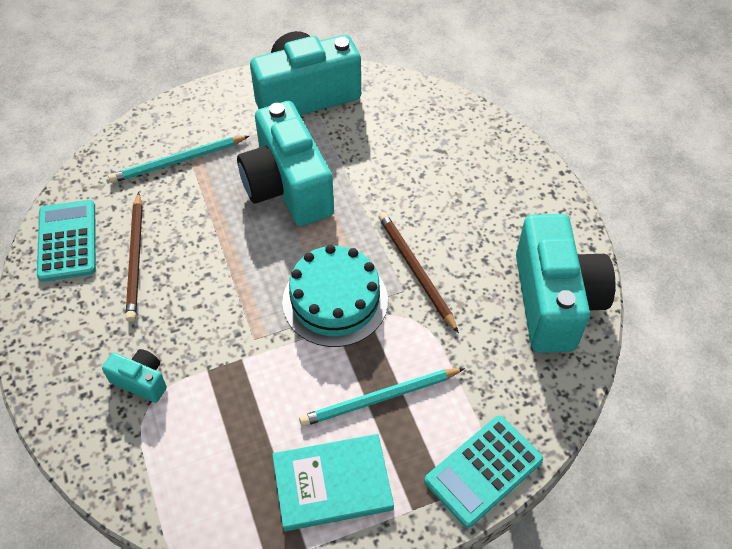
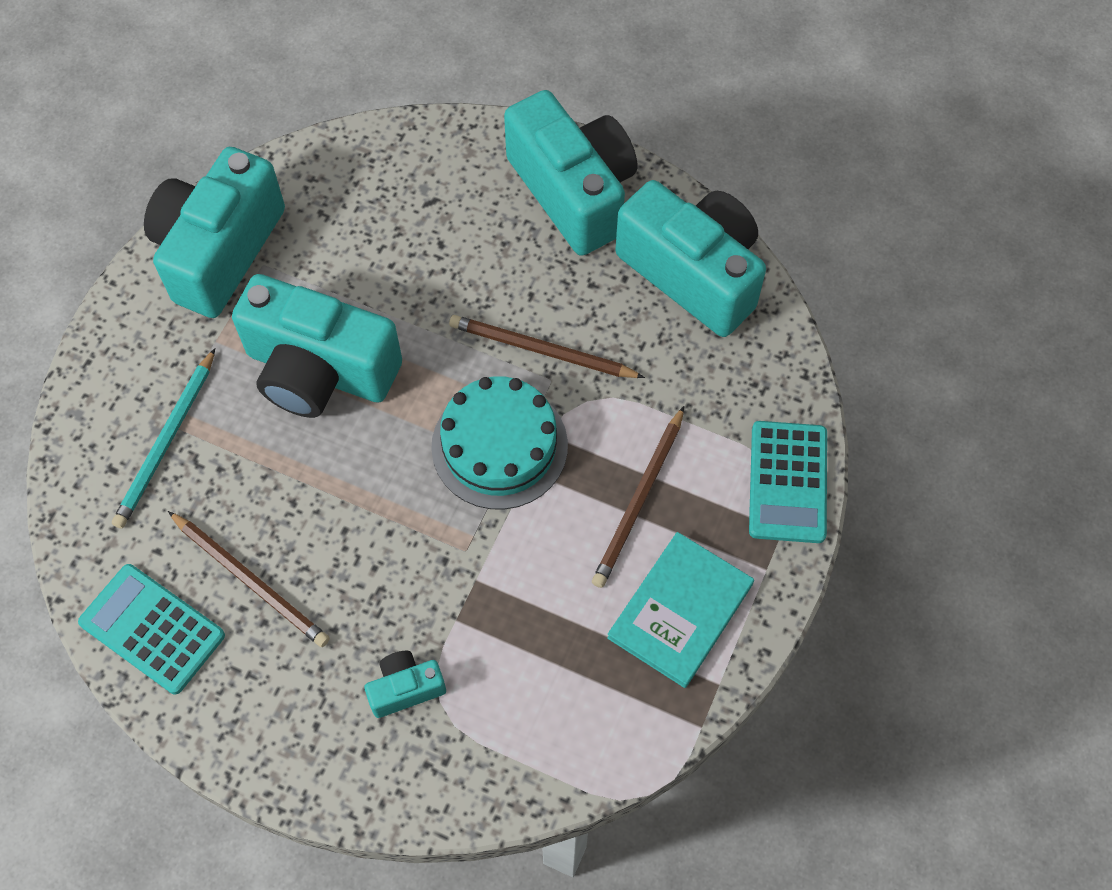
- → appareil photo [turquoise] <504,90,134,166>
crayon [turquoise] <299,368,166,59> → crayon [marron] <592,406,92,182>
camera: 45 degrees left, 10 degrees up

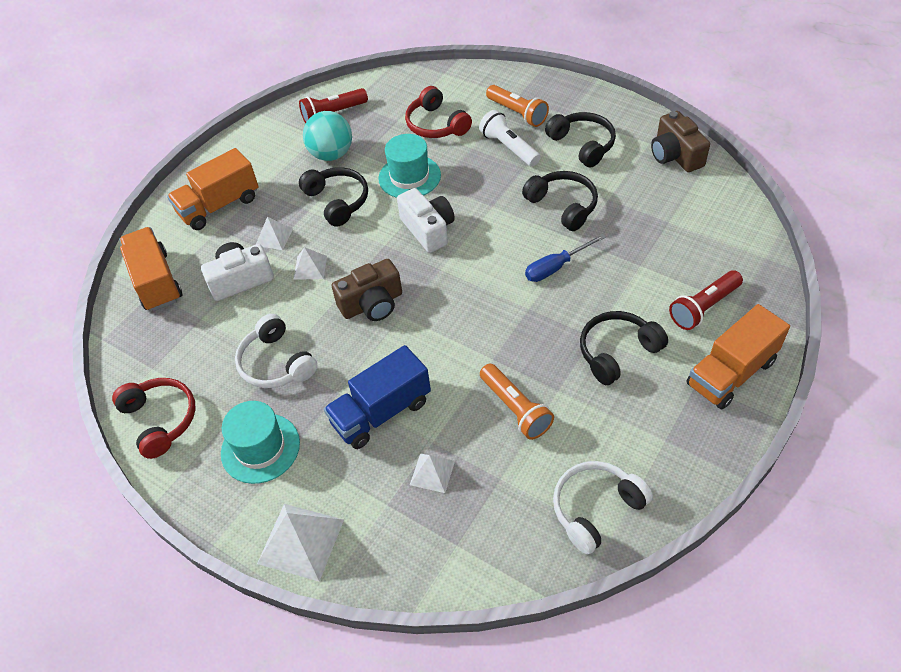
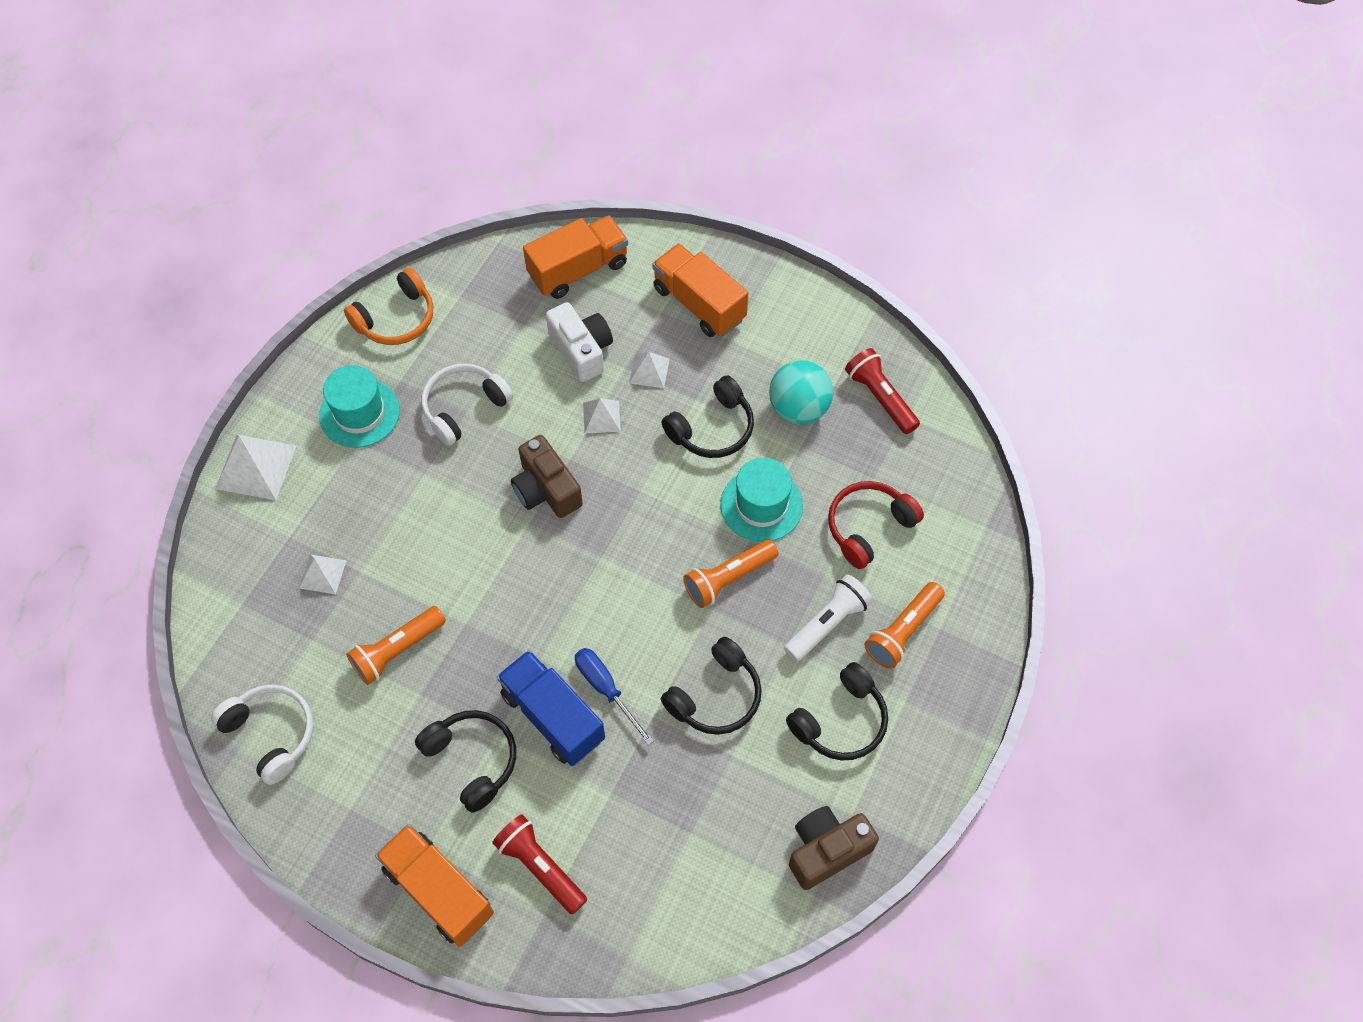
casque audio [rouge] <112,378,84,81> → casque audio [orange] <344,268,89,77>
camion [bleu] <324,345,107,104> → camion [bleu] <497,650,108,116>, shifted
- → lampe de poche [orange] <683,539,96,69>
appareil photo [blanc] <397,188,58,65> → -
camera: 80 degrees right, 10 degrees up

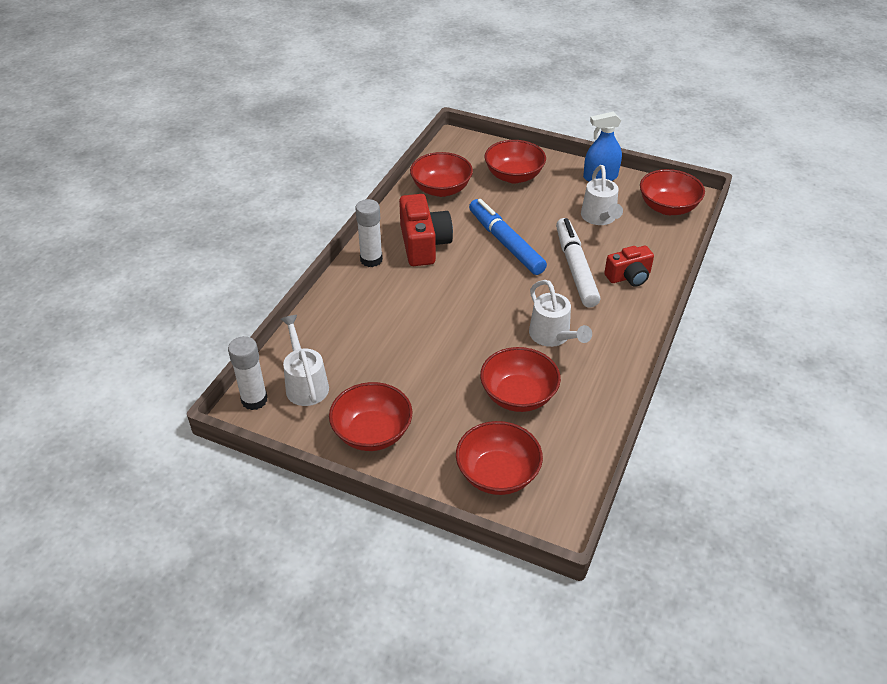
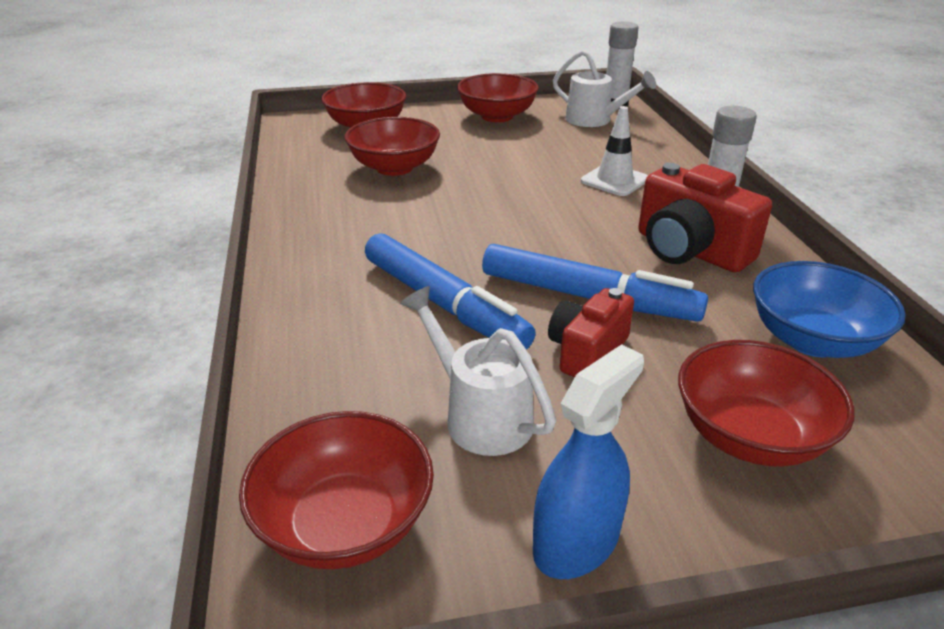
feutre [blanc] <556,218,44,90> → feutre [bleu] <365,233,171,117>
appareil photo [rouge] <604,246,50,41> → appareil photo [rouge] <548,288,86,89>, shifted
- → cône de chantier [blanc] <581,106,67,90>
bol [rouge] <410,152,63,45> → bol [bleu] <753,261,153,97>
arrosoir [blanc] <529,280,63,67> → -
camera: 145 degrees right, 10 degrees down

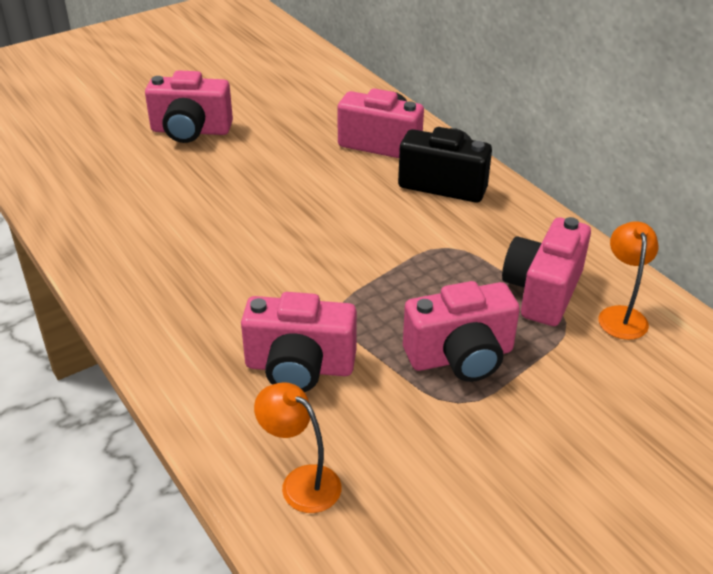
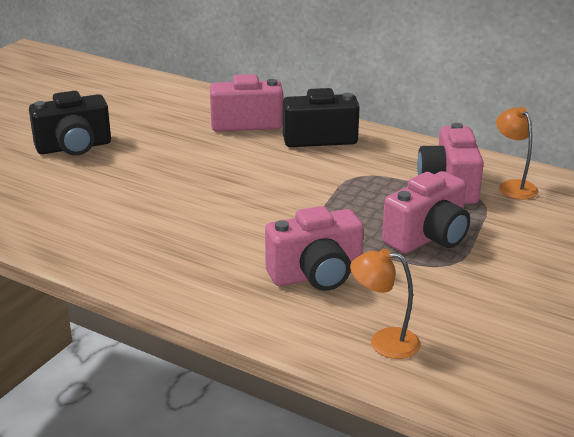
appareil photo [rose] <145,70,88,73> → appareil photo [noir] <29,91,82,65>
camera: 25 degrees left, 10 degrees down

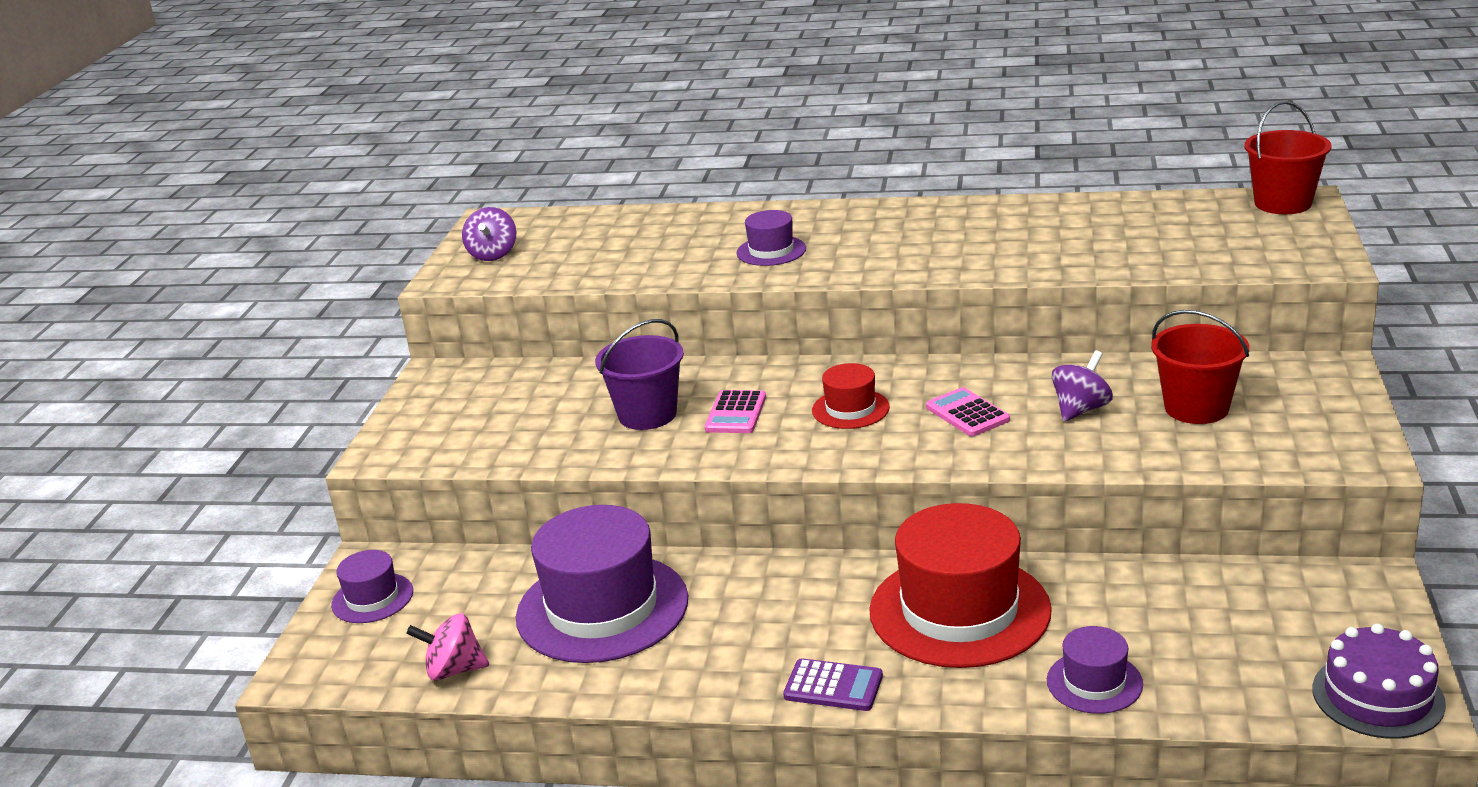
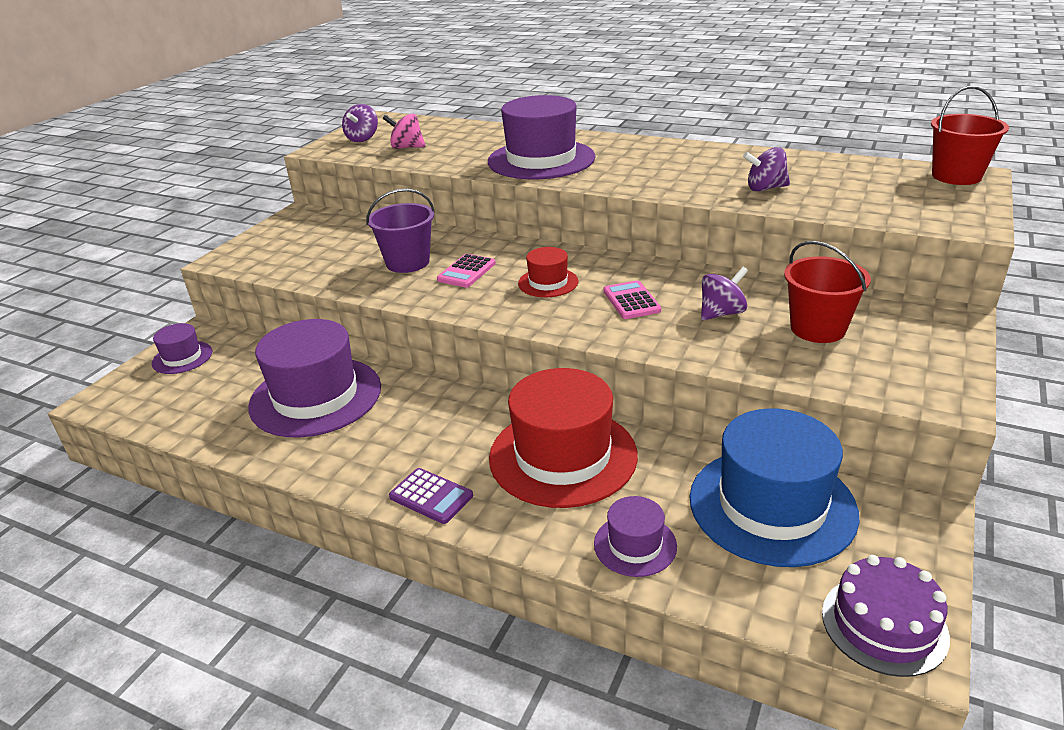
toupie [rose] <406,613,83,68> → toupie [rose] <383,113,43,36>, shifted
chapeau [violet] <736,210,70,56> → chapeau [violet] <488,95,108,84>, x2.06
- → chapeau [bleu] <689,408,170,159>
- → toupie [violet] <743,147,47,45>
camera: 15 degrees right, 5 degrees up

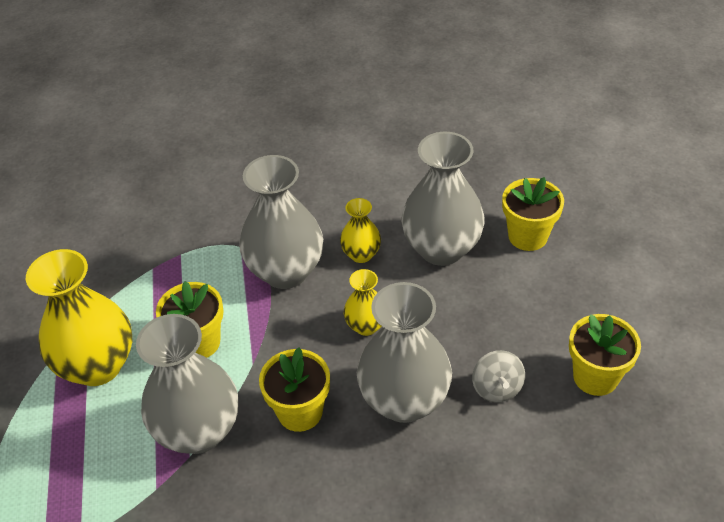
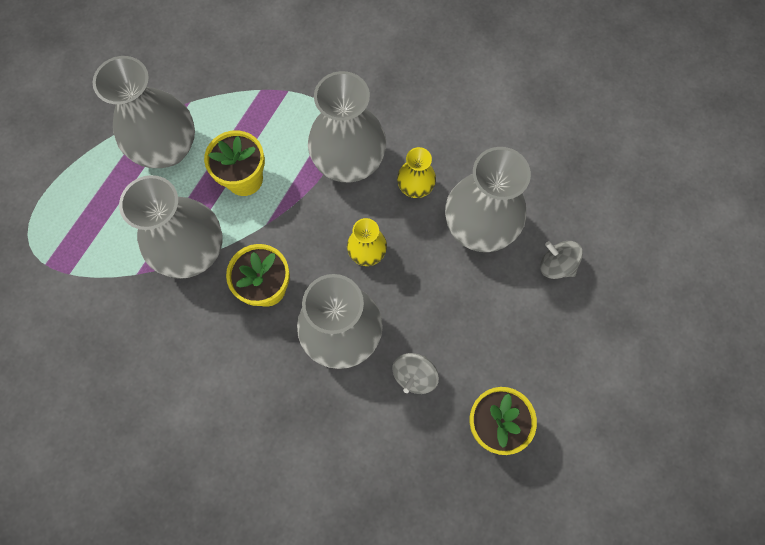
vase [jaune] <26,249,106,137> → vase [gris] <93,56,102,112>
pot de fleurs [jaune] <502,177,62,74> → toupie [gris] <540,241,43,38>
camera: 35 degrees right, 25 degrees up

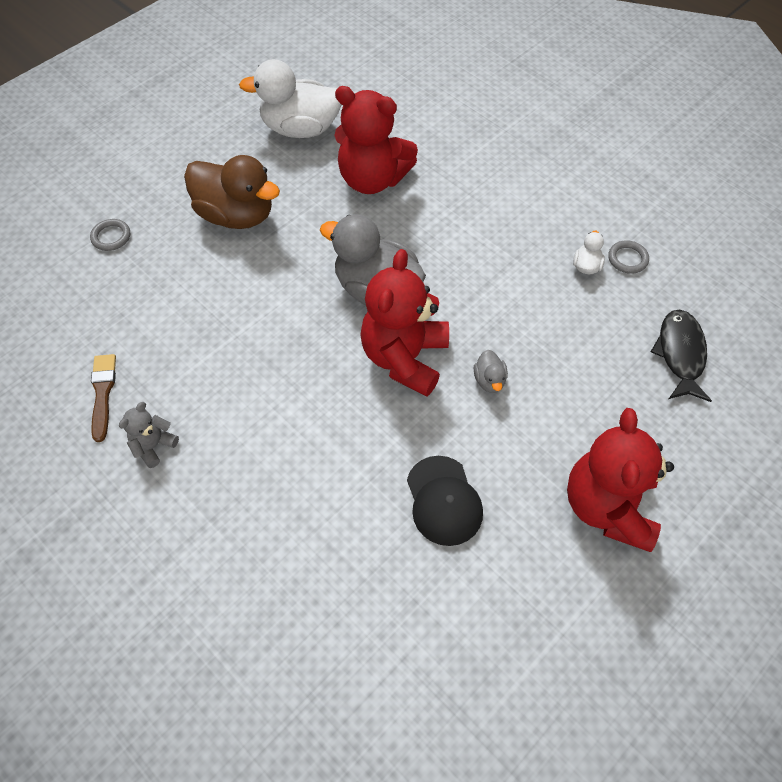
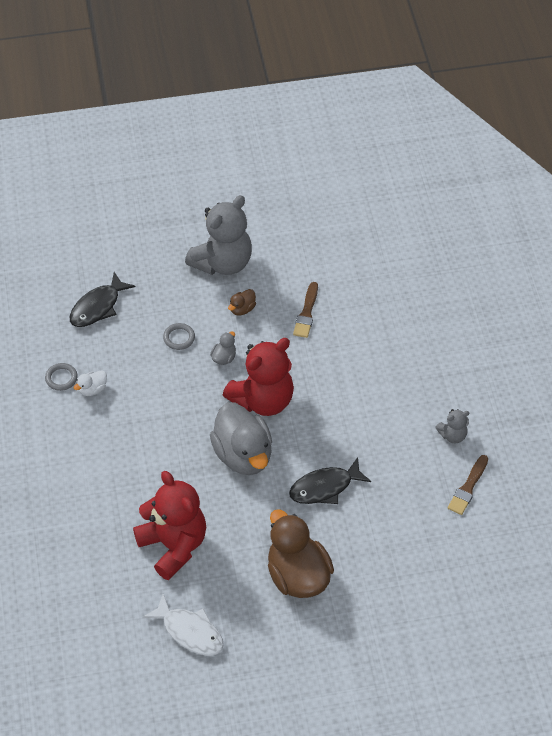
canard [blanc] <239,59,102,79> → poisson [blanc] <143,594,81,62>
anneau [gris] <90,219,40,32> → anneau [gris] <163,323,32,27>, shifted
ours en peluche [rouge] <567,408,107,144> → ours en peluche [gris] <185,195,67,80>
- → canard [marron] <228,289,28,27>
- → poisson [noir] <289,457,82,47>
casquette [noir] <407,456,76,90> → pinceau [marron] <293,282,25,56>
camera: 145 degrees left, 5 degrees down

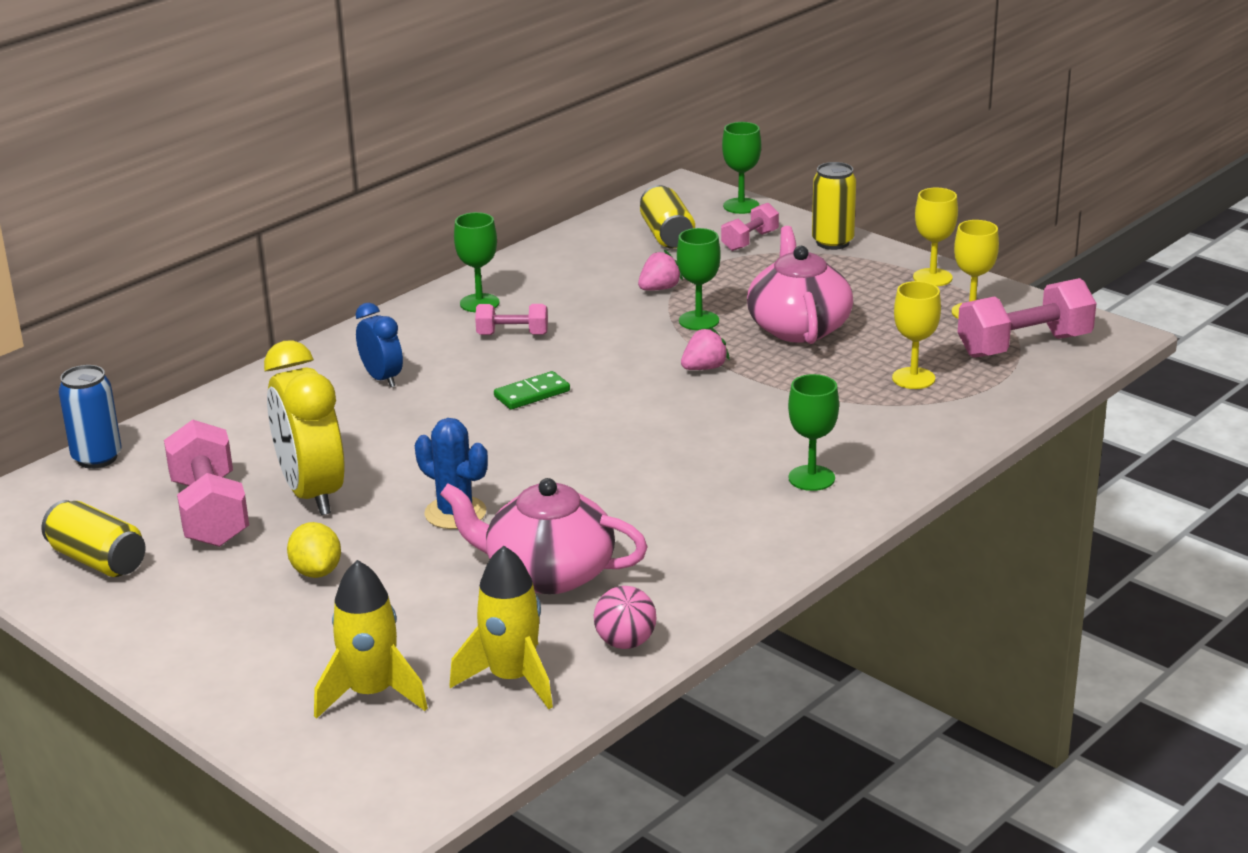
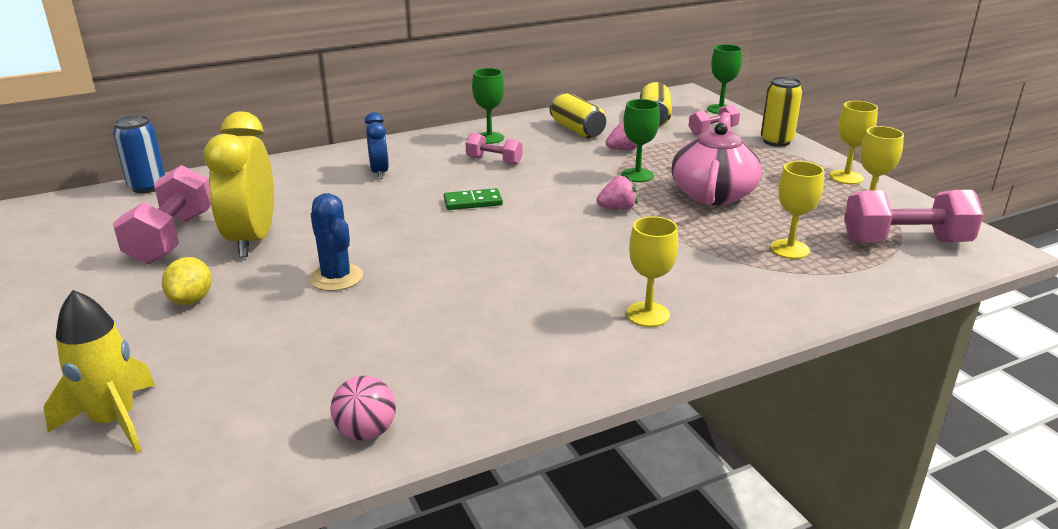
canette [jaune] <42,500,104,77> → canette [jaune] <550,93,56,45>, shifted
verre à pied [vert] <788,374,51,117> → verre à pied [jaune] <626,216,52,111>
théière [rose] <440,478,207,116> → -
fusée [jaune] <449,546,104,163> → -
camera: 20 degrees right, 0 degrees up

